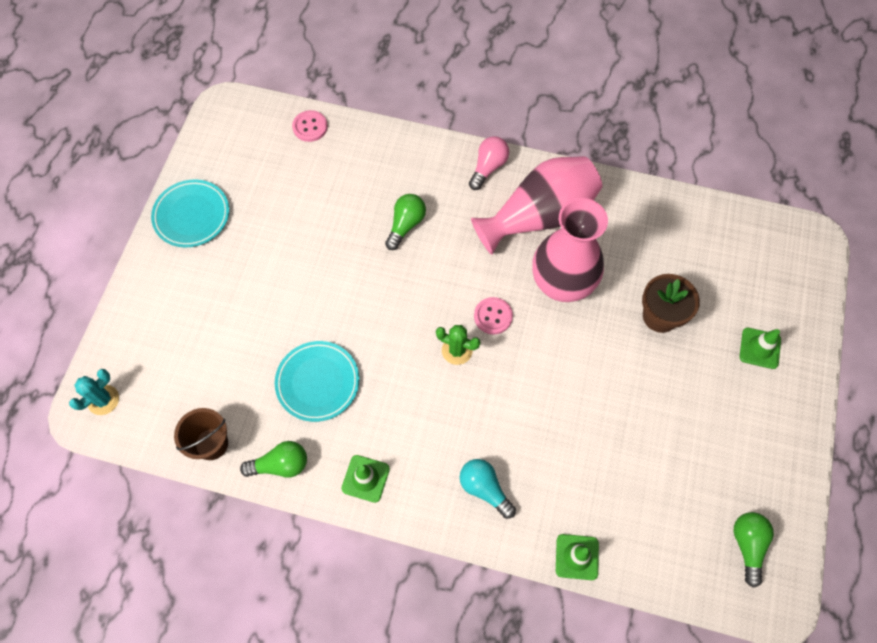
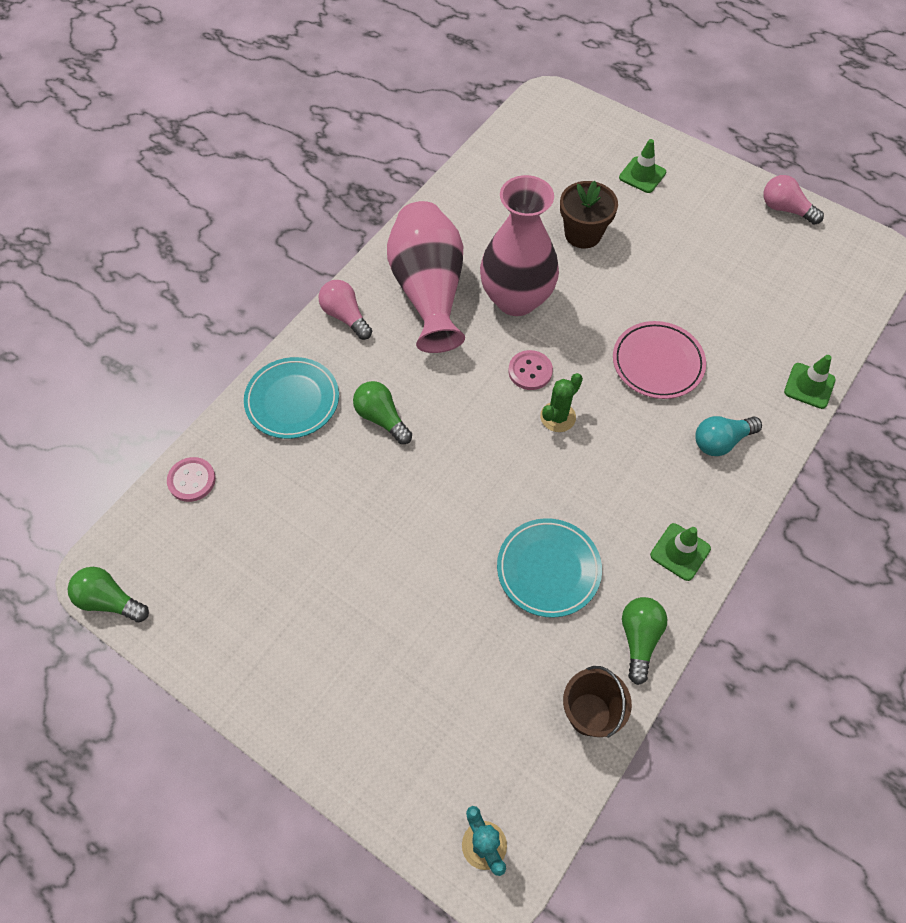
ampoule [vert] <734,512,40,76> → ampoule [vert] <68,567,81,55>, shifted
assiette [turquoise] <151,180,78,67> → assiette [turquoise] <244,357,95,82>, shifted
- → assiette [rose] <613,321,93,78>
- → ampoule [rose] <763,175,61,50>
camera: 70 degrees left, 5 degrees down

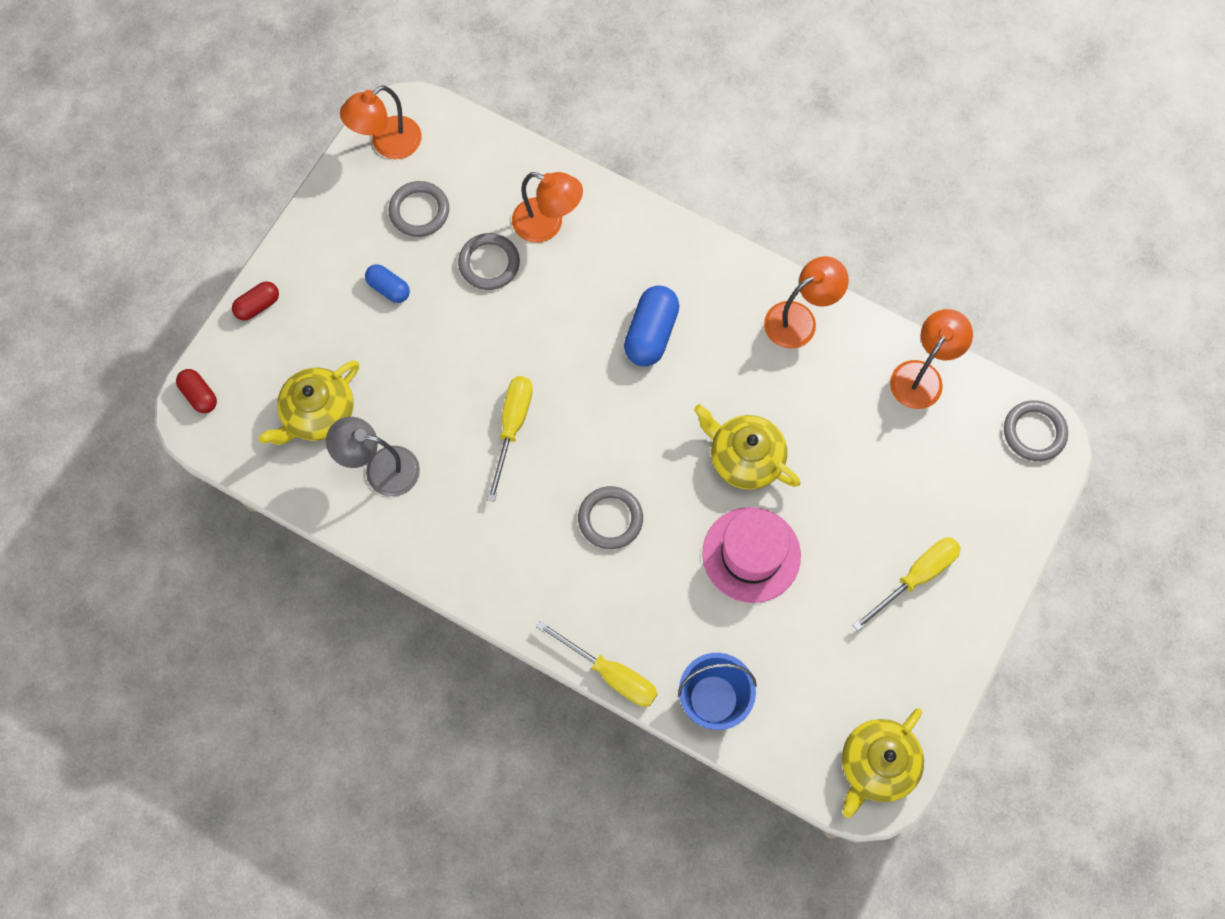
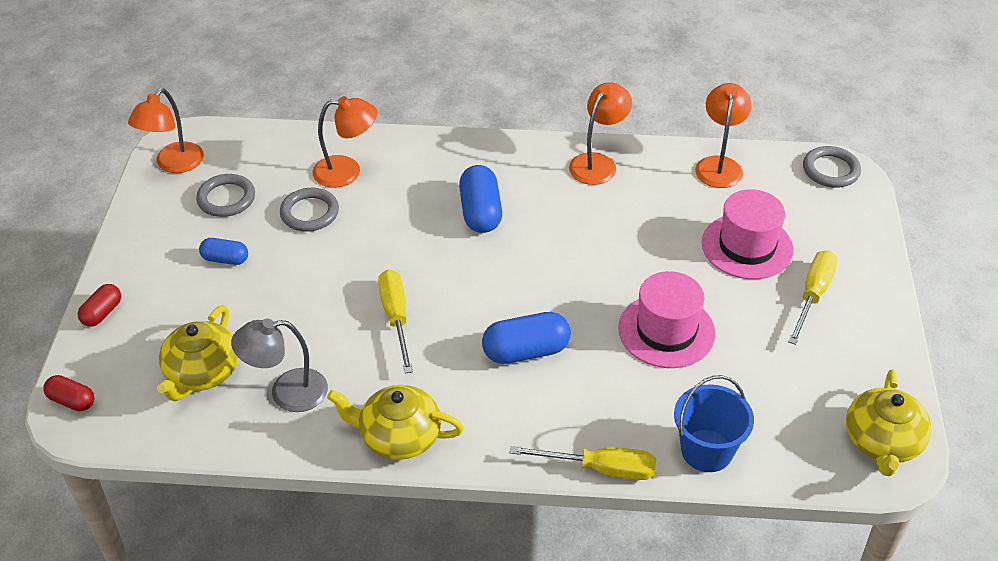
théière [jaune] <694,404,107,86> → théière [jaune] <327,385,137,75>, shifted
anneau [gris] <578,486,65,63> → gélule [bleu] <482,312,89,52>
- → chapeau [rose] <702,189,91,90>
camera: 25 degrees left, 25 degrees down

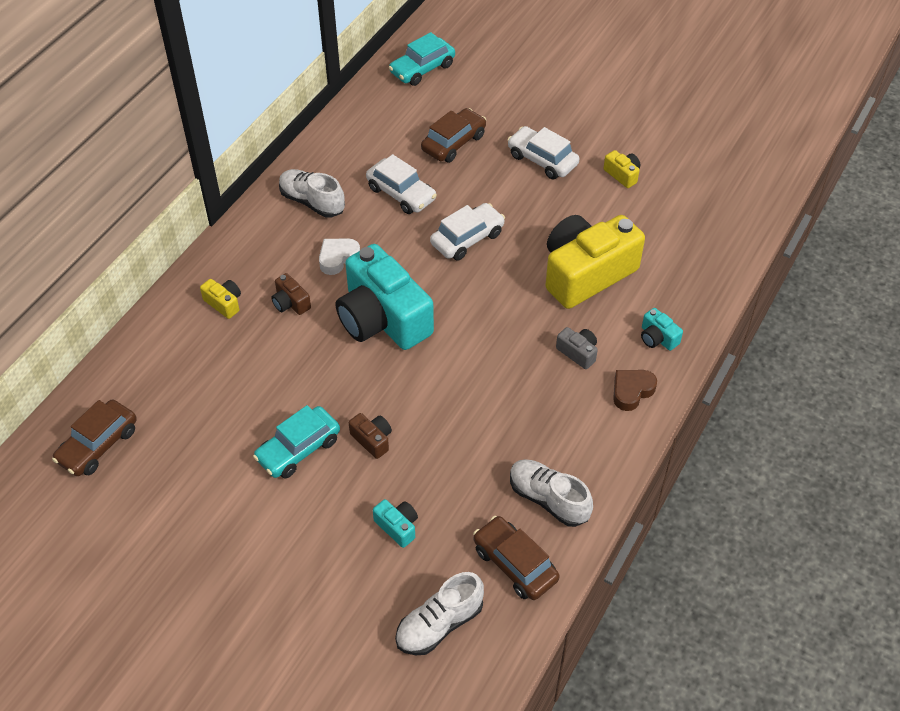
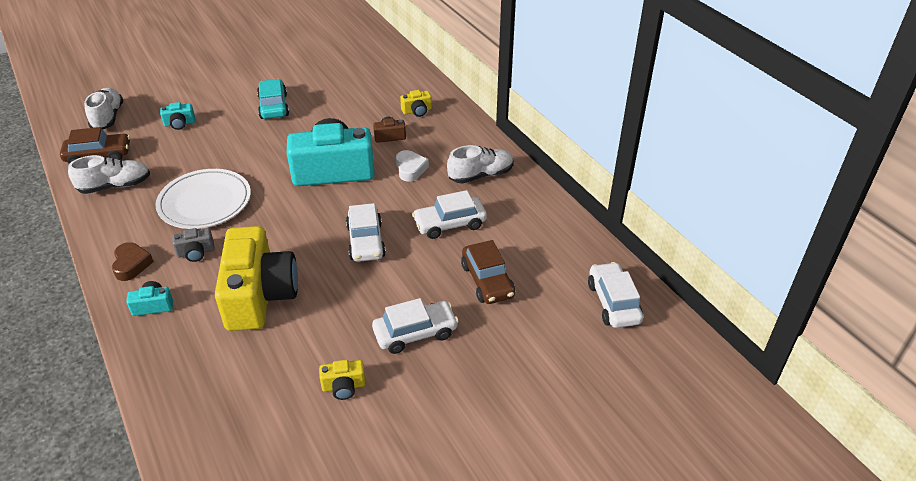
- → assiette [blanc] <155,169,96,60>
voiture [turquoise] <389,32,66,54> → voiture [blanc] <588,262,55,66>
voiture [marron] <52,400,85,76> → -
appareil photo [marron] <349,413,43,46> → -
camera: 120 degrees right, 10 degrees down

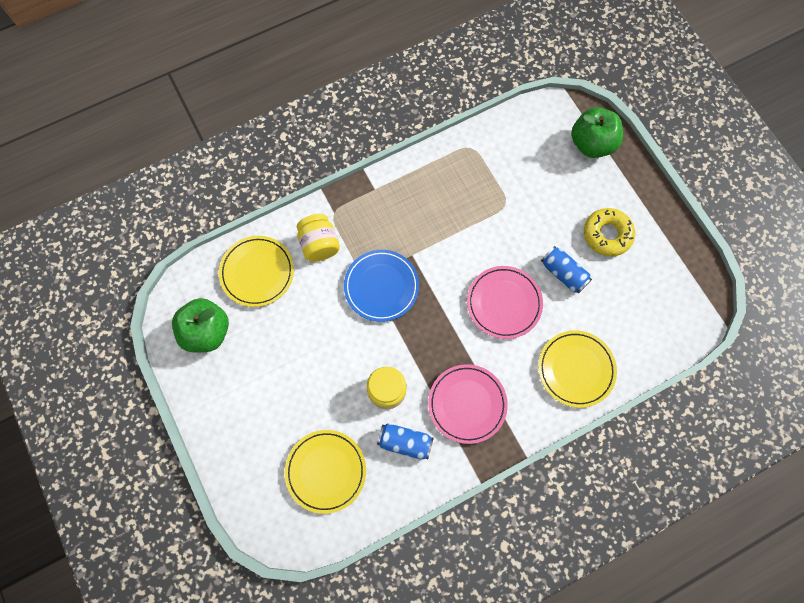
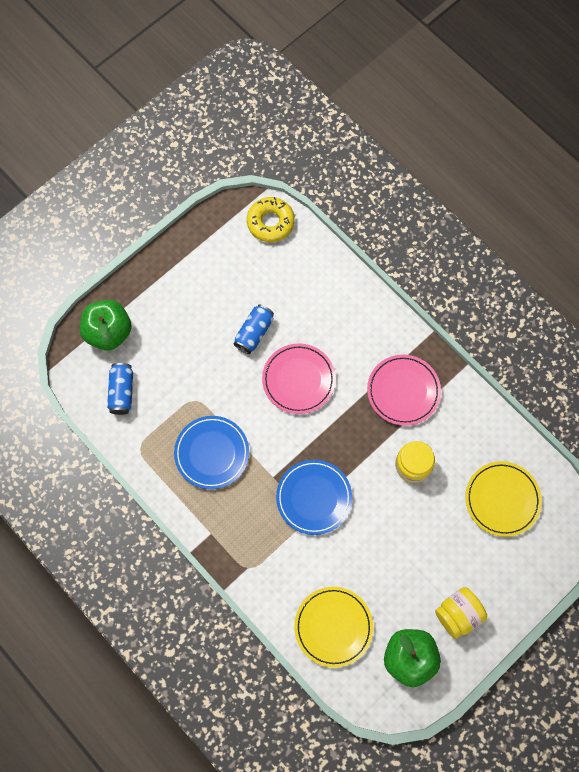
canette [bleu] <377,423,57,37> → canette [bleu] <107,363,26,52>, shifted
- → assiette [bleu] <174,416,75,73>
beignet [jaune] <584,208,51,48> → beignet [jaune] <247,197,48,45>, shifted
bocal [jaune] <297,214,43,48> → bocal [jaune] <435,587,52,52>, shifted
assiette [jaune] <538,330,79,78> → -
camera: 105 degrees left, 0 degrees up

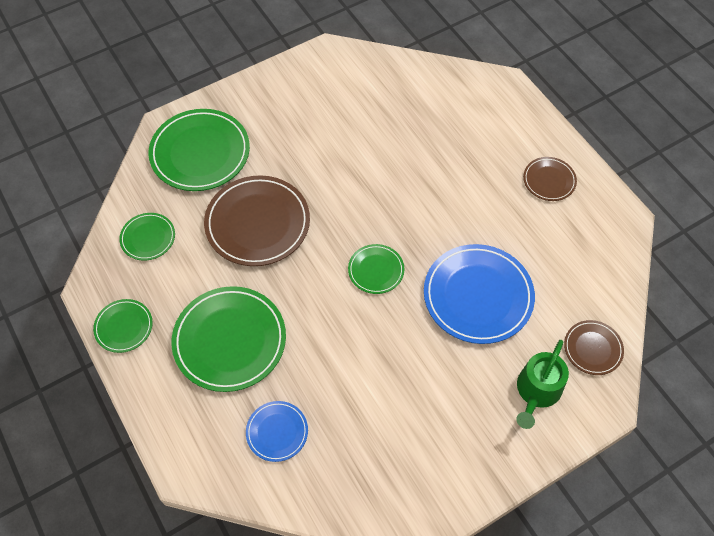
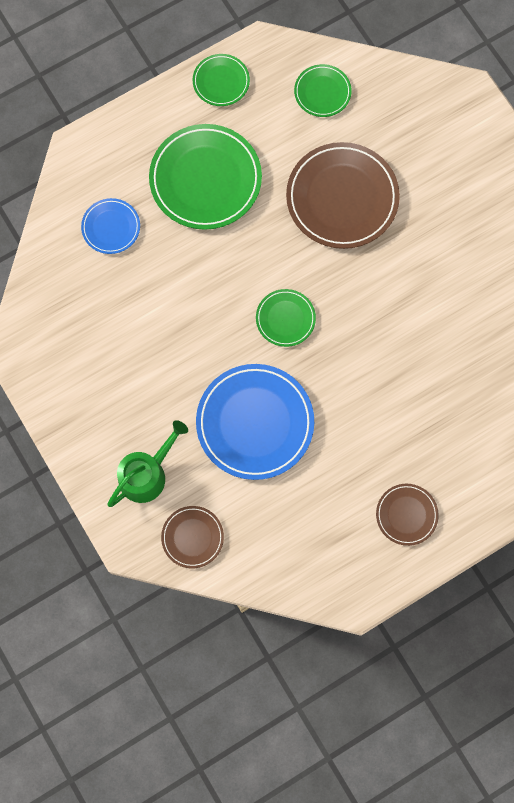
arrosoir [vert] <516,340,53,89> → arrosoir [vert] <107,420,81,87>, 105 degrees clockwise
assiette [vert] <148,109,102,82> → -
camera: 90 degrees right, 15 degrees up

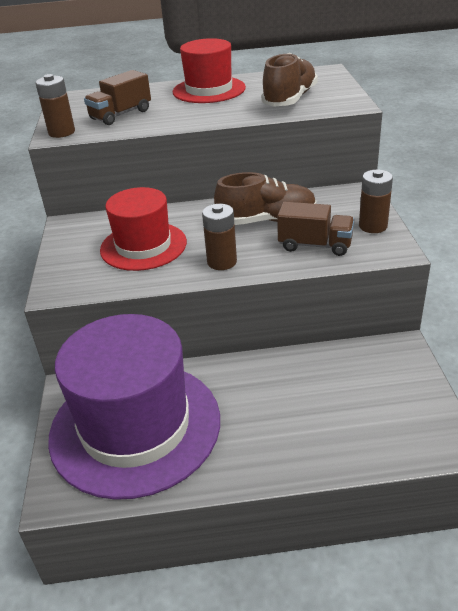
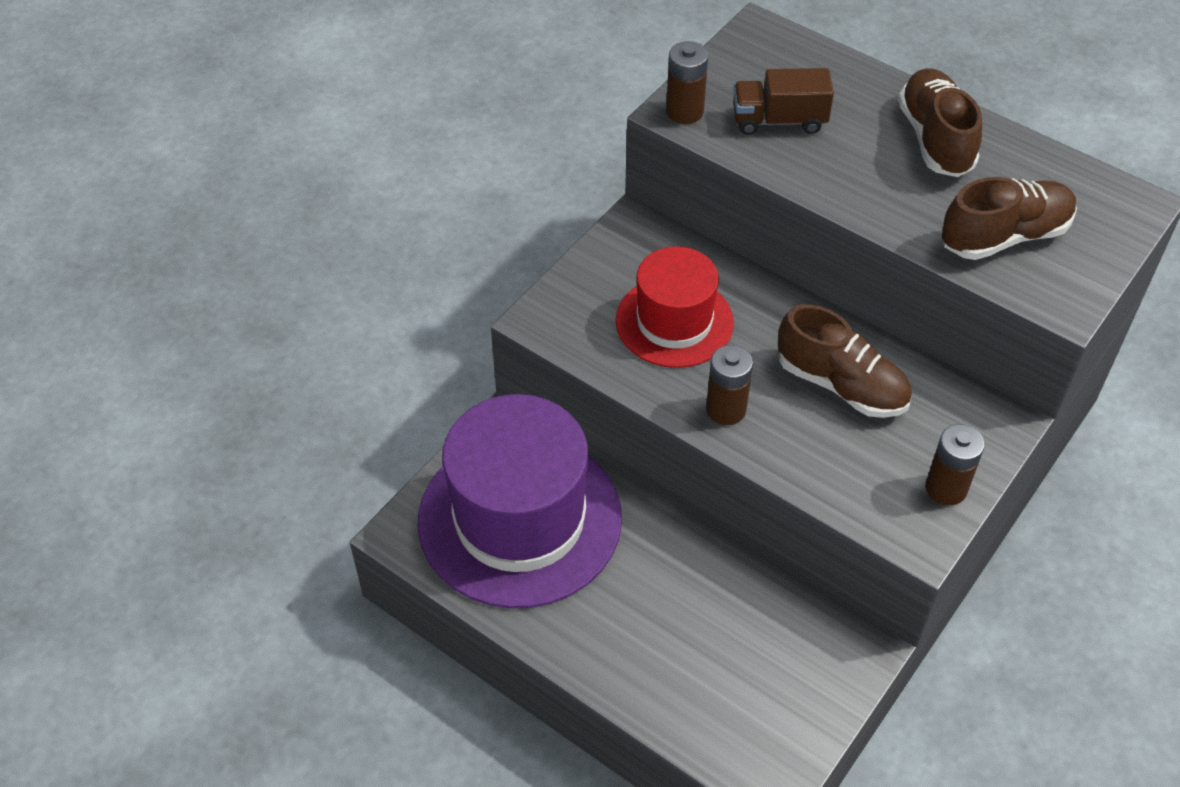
chapeau [rouge] <173,38,73,65> → chaussure [marron] <898,68,84,109>
camion [marron] <277,202,77,54> → -
camera: 40 degrees right, 15 degrees up

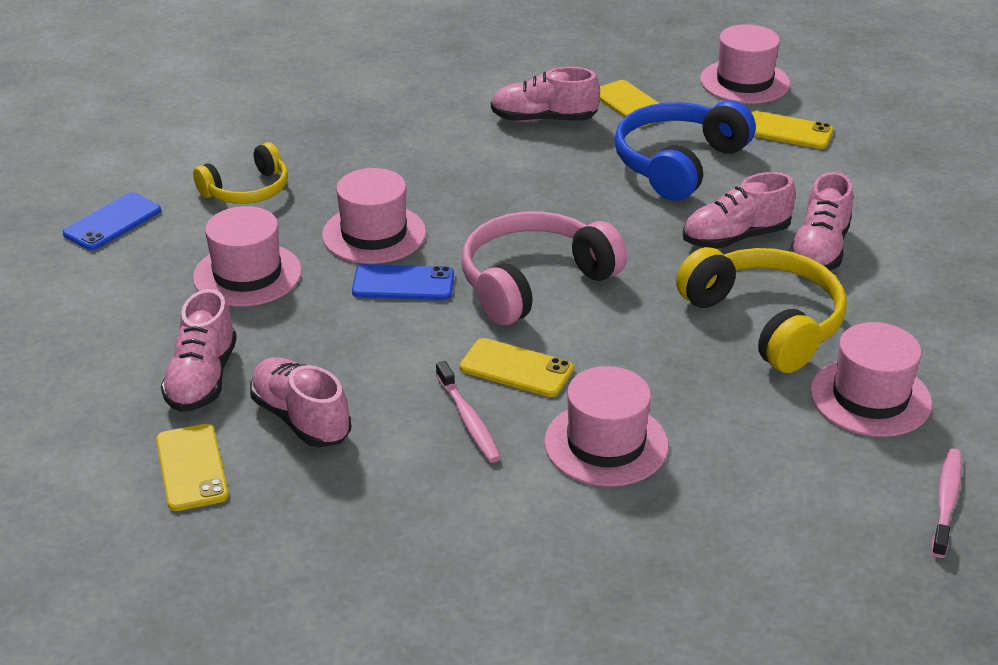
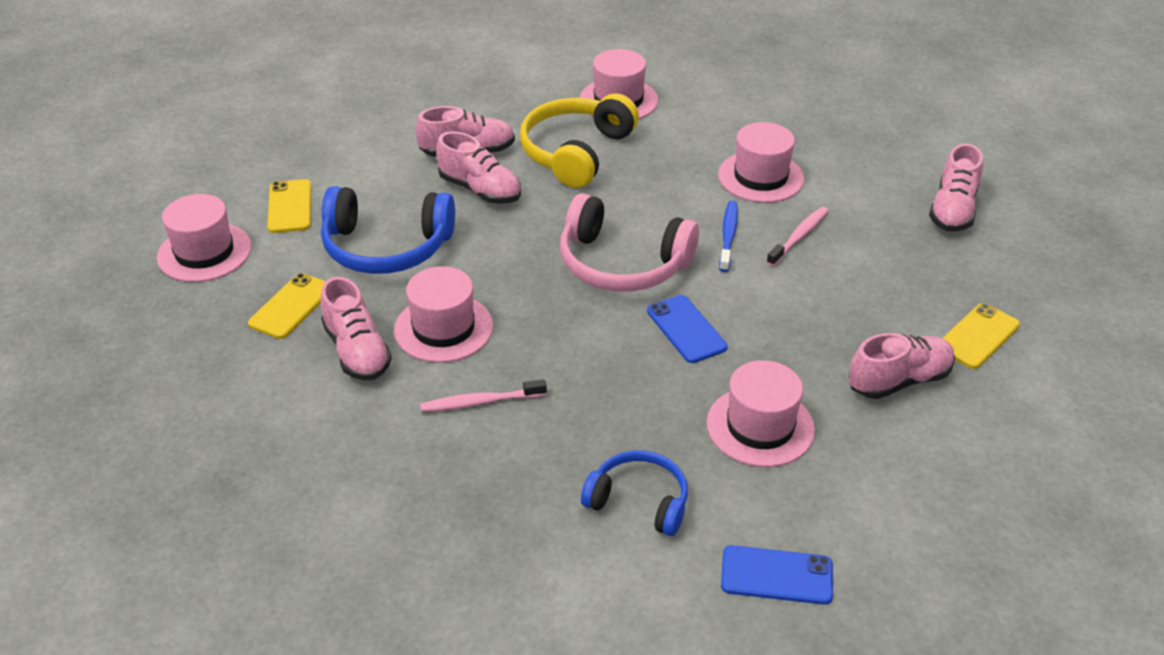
chapeau [rose] <322,168,104,96> → chapeau [rose] <394,266,99,97>, shifted
brosse à dents [rose] <932,448,30,110> → brosse à dents [rose] <420,379,127,33>, shifted
casque audio [jaune] <193,142,95,62> → casque audio [bleu] <581,450,107,86>
téléphone [jaune] <460,338,114,59> → brosse à dents [bleu] <719,201,19,71>
chaussure [rose] <250,357,101,90> → chaussure [rose] <929,144,54,87>, shifted
camera: 120 degrees left, 5 degrees up

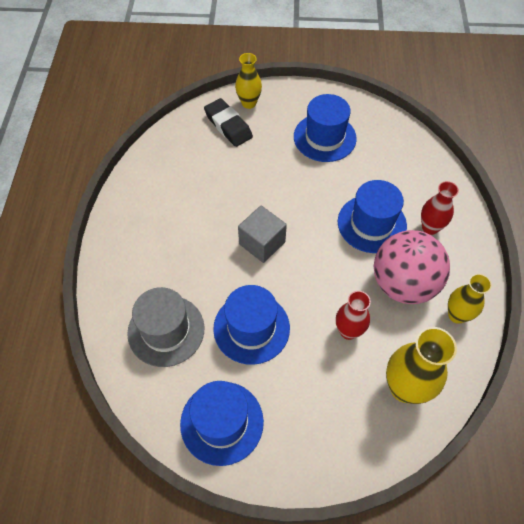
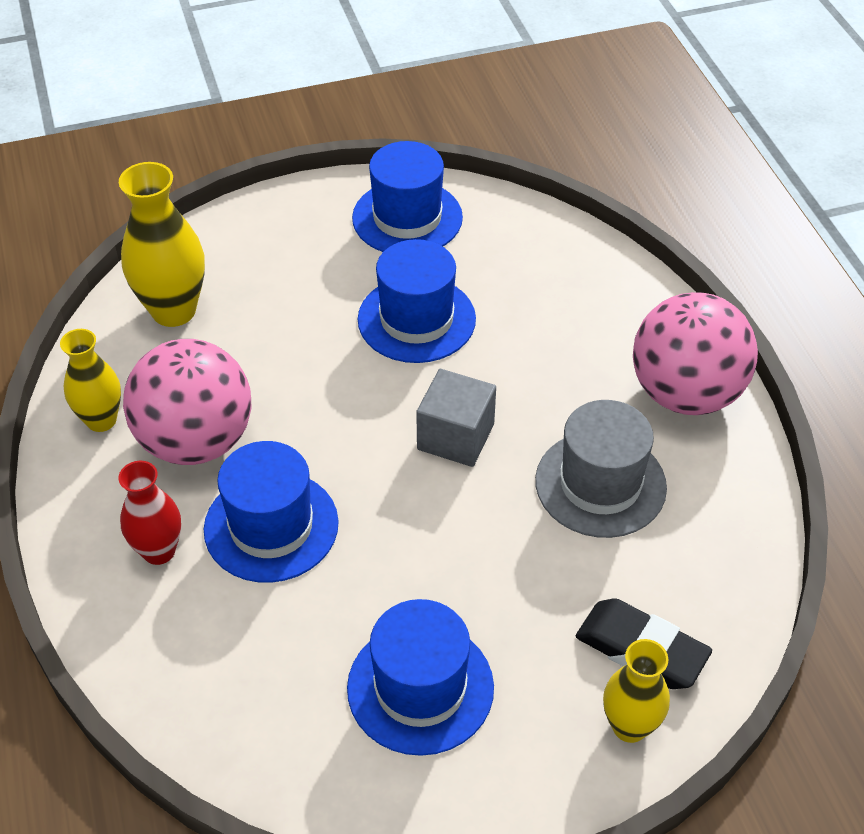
chapeau [gris] <127,287,77,80> → chapeau [gris] <535,400,132,138>, shifted
- → balle [rose] <633,292,125,123>
vase [rouge] <336,291,35,49> → -
camera: 160 degrees right, 10 degrees down

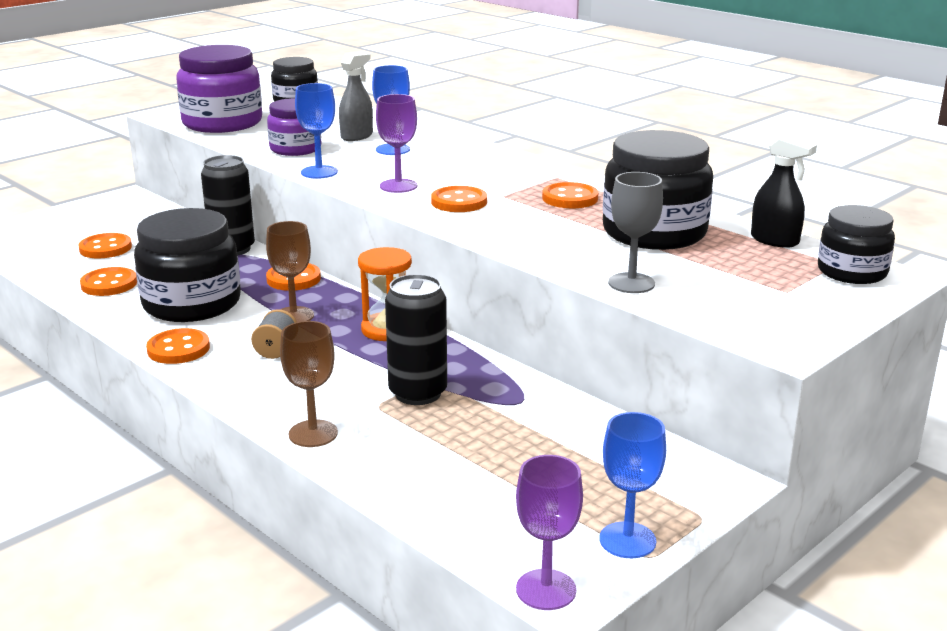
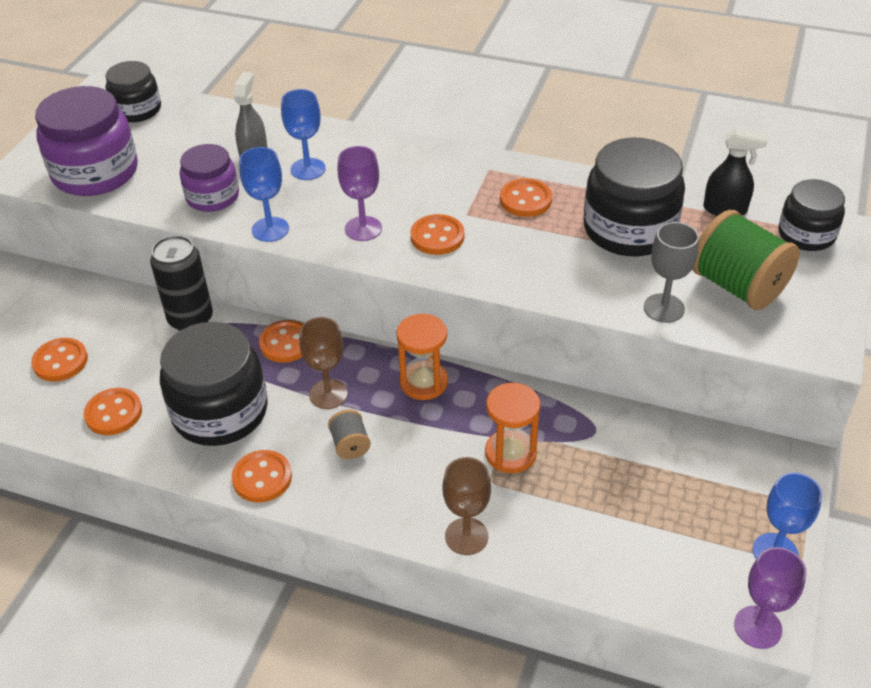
canette [noir] <385,274,62,131> → sablier [orange] <485,383,56,90>
- → bobine [vert] <692,210,108,100>
camera: 25 degrees left, 20 degrees up

